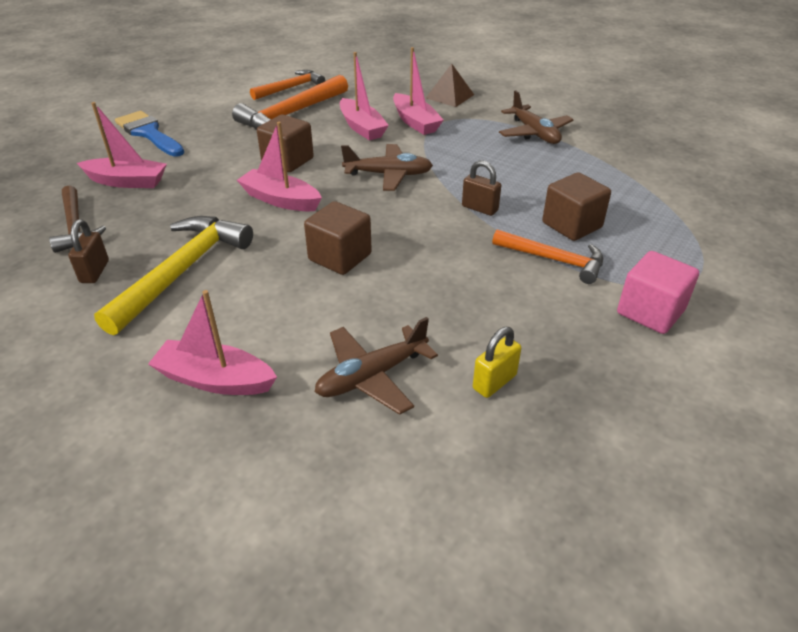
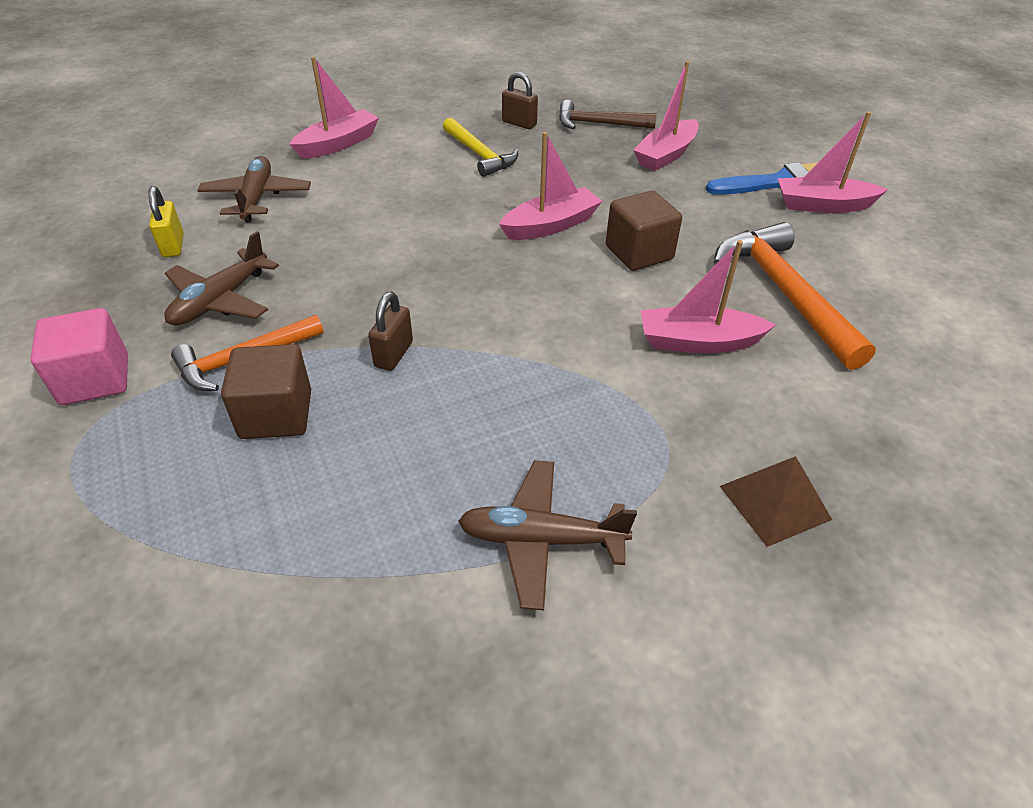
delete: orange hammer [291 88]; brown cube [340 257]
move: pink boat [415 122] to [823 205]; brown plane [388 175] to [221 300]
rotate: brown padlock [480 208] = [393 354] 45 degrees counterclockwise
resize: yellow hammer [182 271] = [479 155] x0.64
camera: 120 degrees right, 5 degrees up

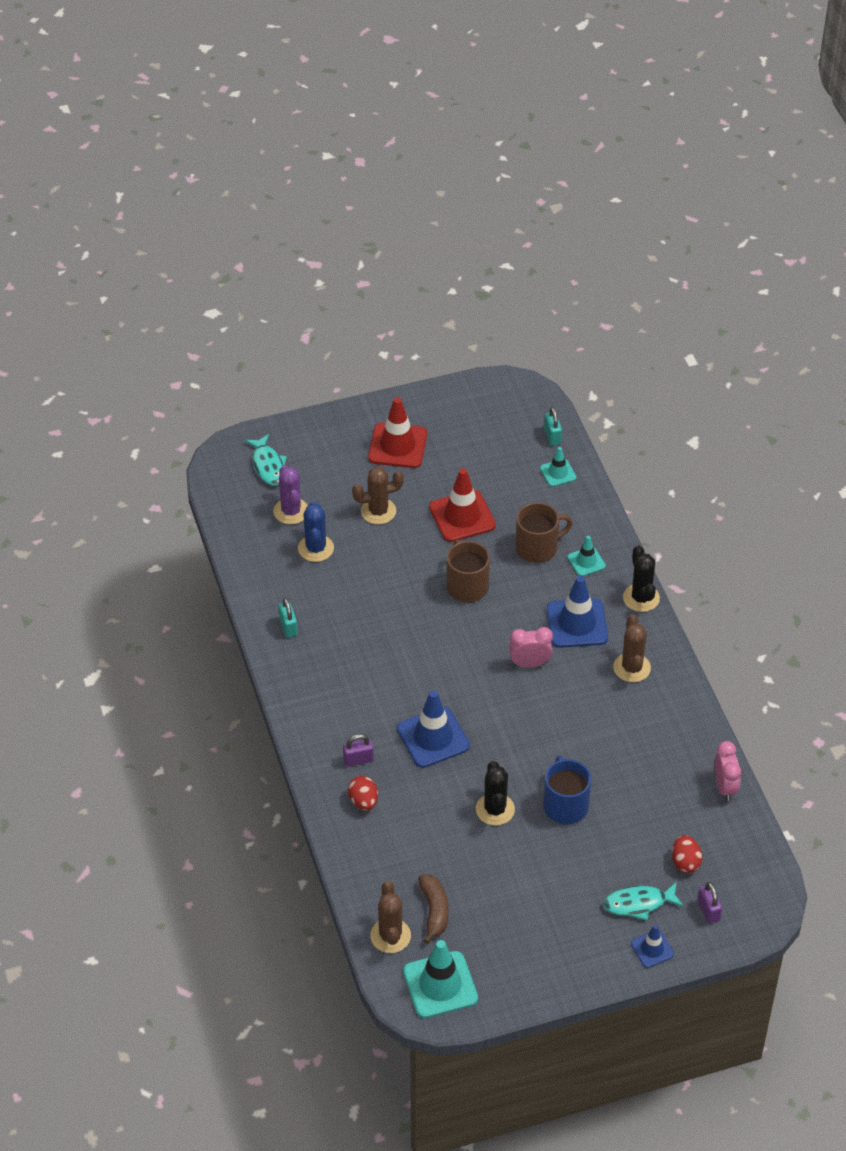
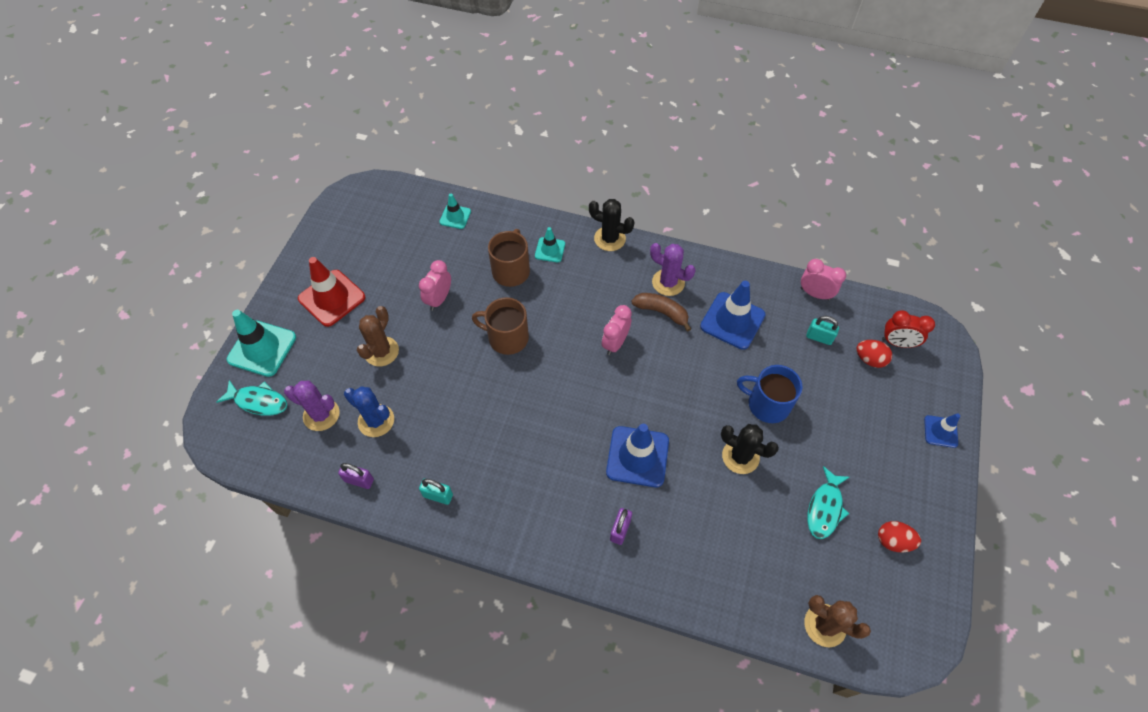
insert: red clock [897 343]
move: turquoise padlock [552 436] to [819 337]; blue traffic cone [577 623] to [732 321]; red egg [363 801] to [893 541]; brown banana [434 911] to [662 312]; turquoise fish [639 903] to [825 508]; purple padlock [708 911] to [359 480]; turquoise traffic cone [440 985] to [262 348]
replace: red traffic cone [462 516] to pink clock [439 299]
recolor: brown cactus [632 668] to purple cactus [668 282]
camera: 55 degrees left, 10 degrees up

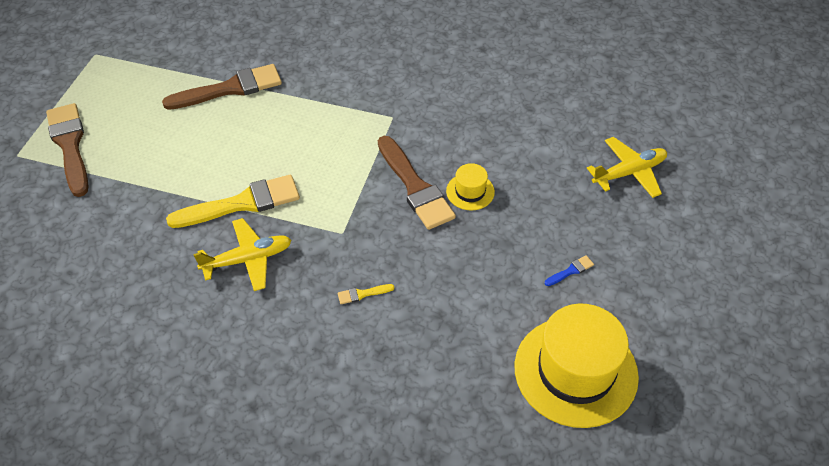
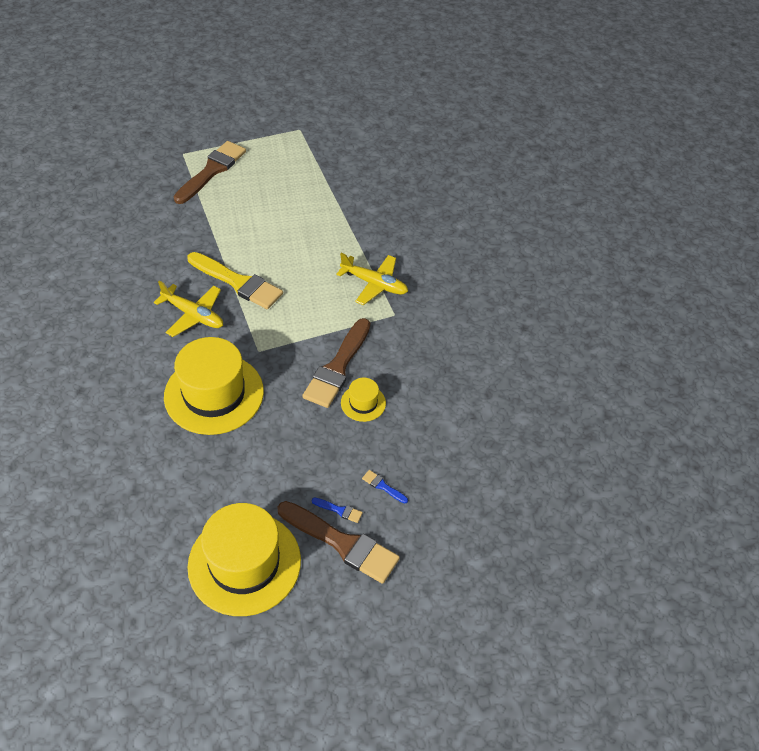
insert: blue brush [383 486]
move: brown brush [230 89] to [342 543]; yellow plane [629 173] to [374 284]
replace: yellow brush [362 294] to yellow hat [214 394]
camera: 50 degrees right, 0 degrees up

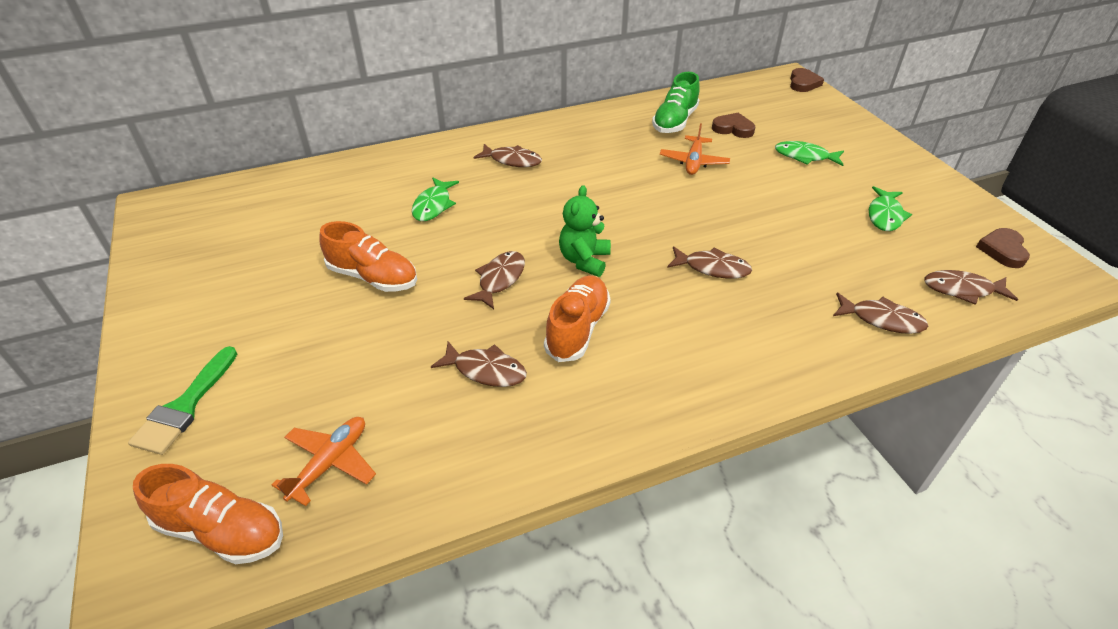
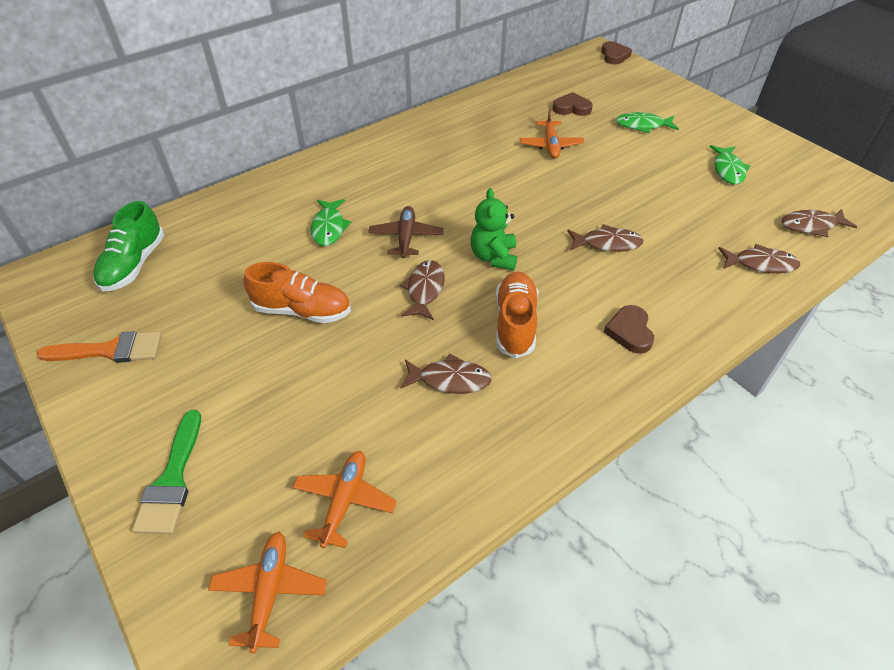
delete: brown fish [512 160]
insert: brown plane [406 237]; orange brush [110 350]
move: green shoe [674 122] to [134 264]; brown heart [1002 250] to [629 332]
replace: orange shoe [222 530] to orange plane [270 591]
camera: 15 degrees left, 5 degrees up

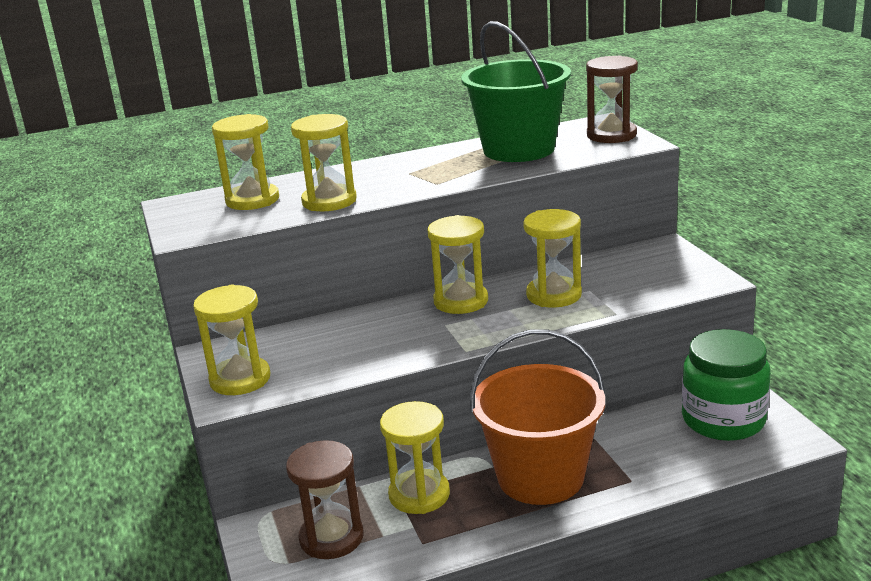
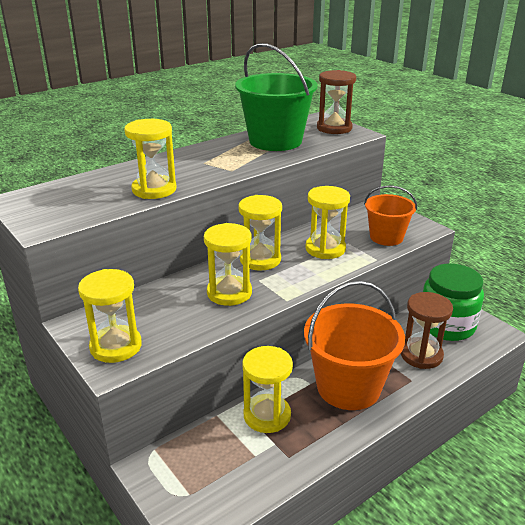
insert: orange bucket [386 237]
move: yellow hourglass [252 200] to [229 293]; brown hourglass [331 538] to [421 355]
camera: 20 degrees left, 5 degrees up

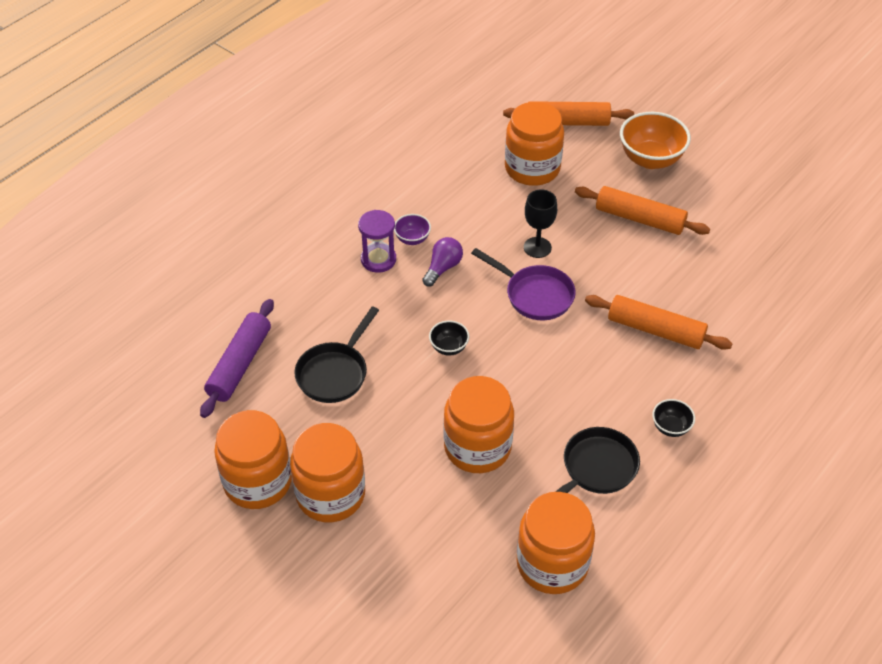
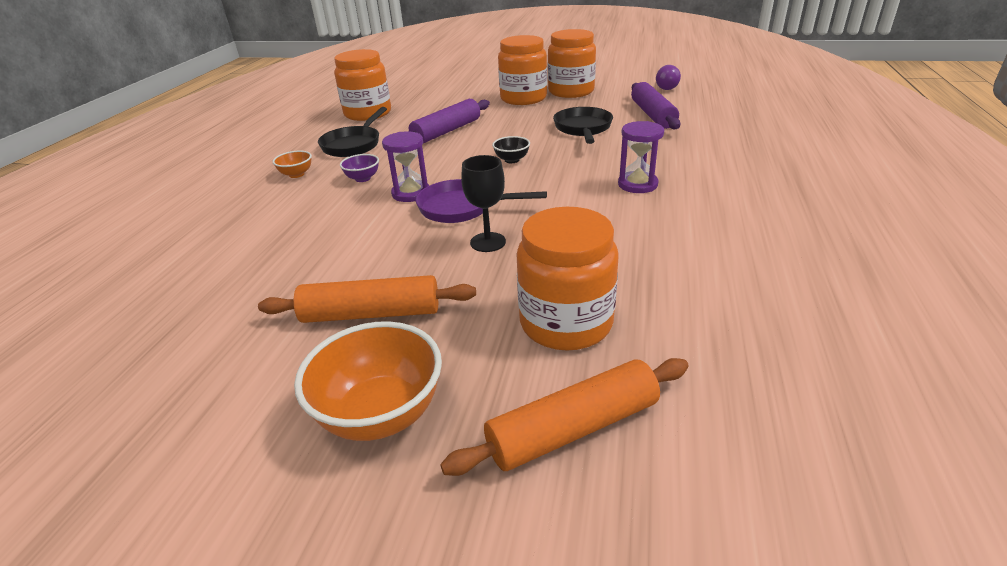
delete: orange rolling pin [655 330]
insert: purple hourglass [411 193]
move: purple bowl [412 239] to [363 178]; purple light bulb [443 268] to [665 87]
replace: orange jar [477 447] to purple rolling pin [446 131]
recolor: black bowl [670 427] to orange bowl [296 174]
camera: 155 degrees right, 15 degrees down

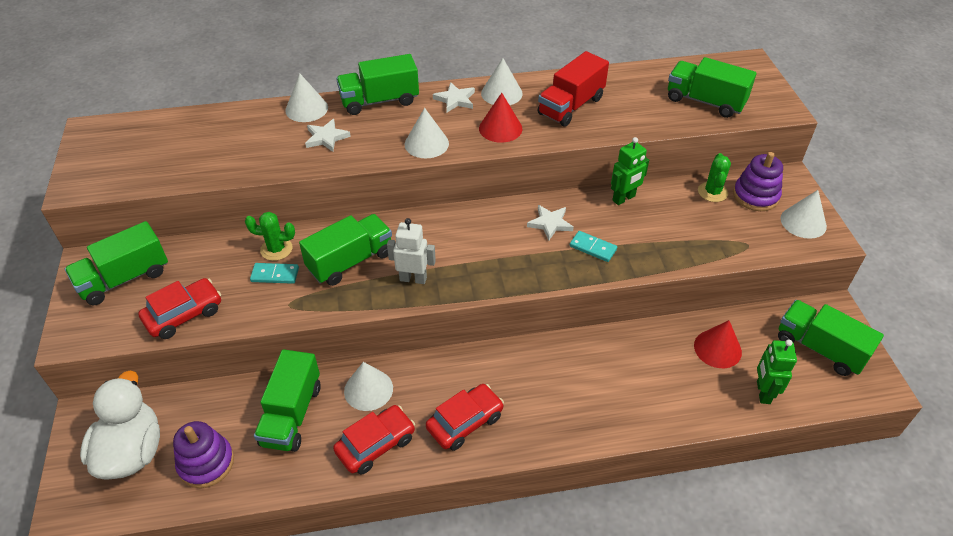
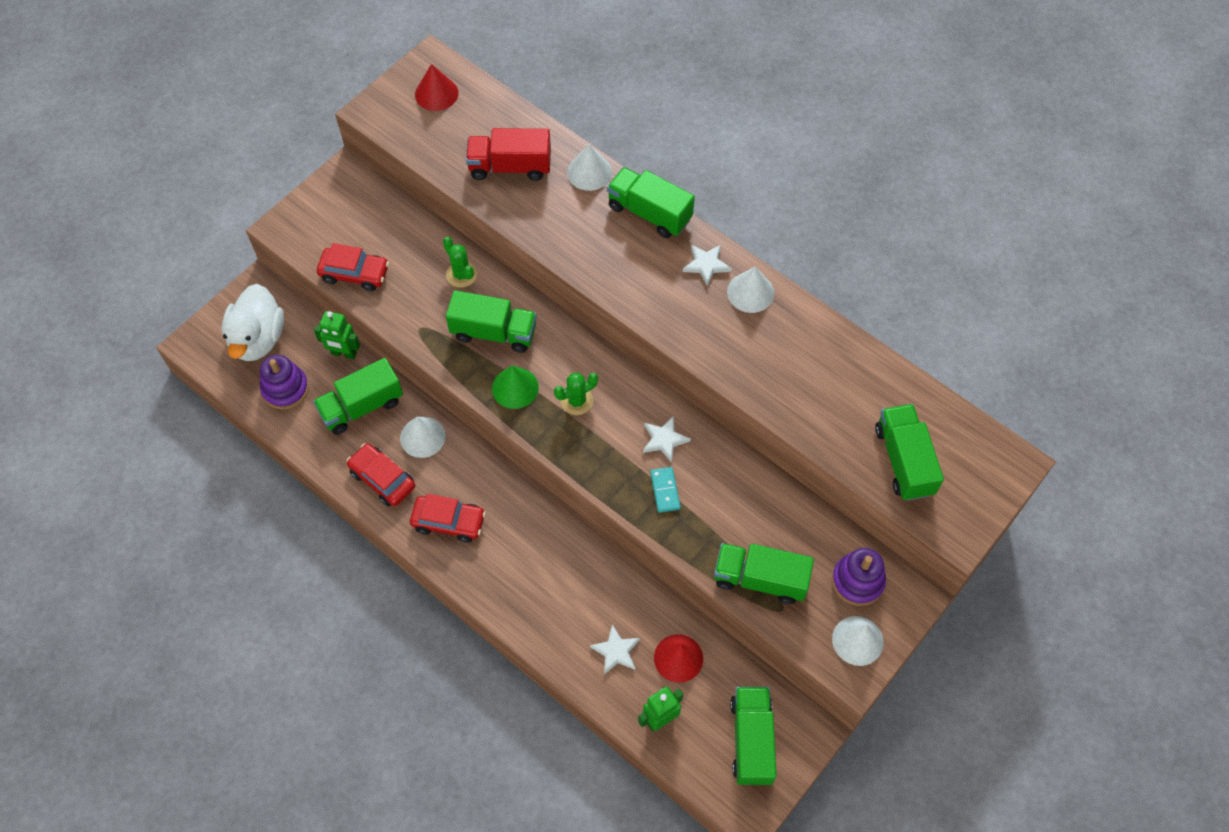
delete: white cone [426 143]; turquoise domino [275 275]
move: red truck [571 106] to [510 167]; red cone [500 128] to [436 93]; white star [326 137] to [616 651]; green robot [624 198] to [344 353]; green cactus [712 192] to [577 401]; green truck [124 278] to [760 579]
replace: white robot [413 278] to green cone [515 388]
rotate: white duck [132 451] = [258 339] 135 degrees clockwise; red car [376 445] = [382 479] 150 degrees counterclockwise
camera: 50 degrees right, 15 degrees up

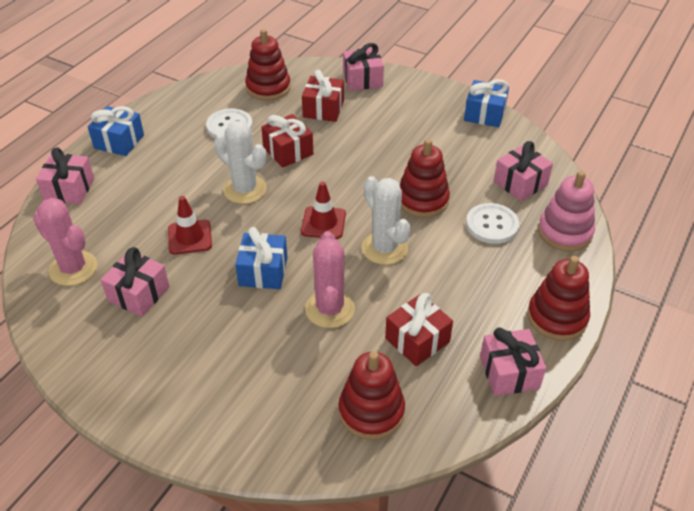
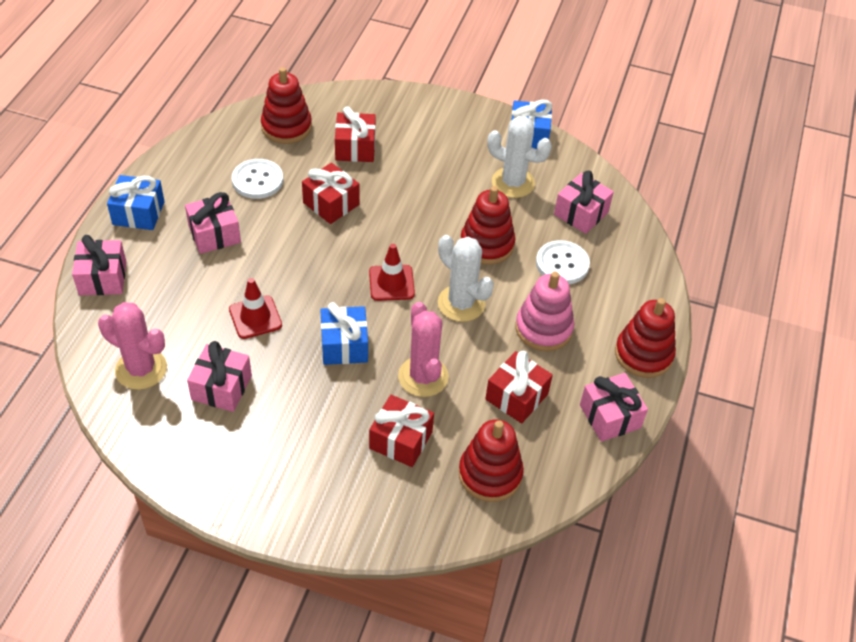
insert: red gift [400 440]
move: pink gift [362 79] to [214 234]; white cactus [245 190] to [513 183]; pink stacking toy [564 232] to [543 328]
camera: 15 degrees left, 5 degrees up

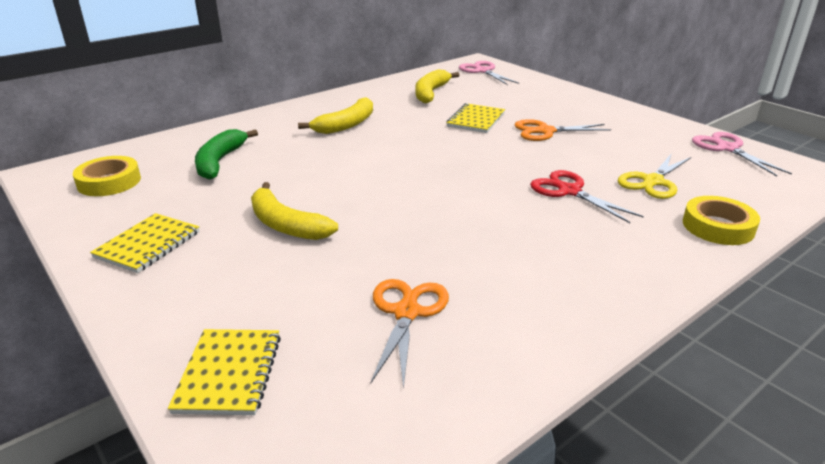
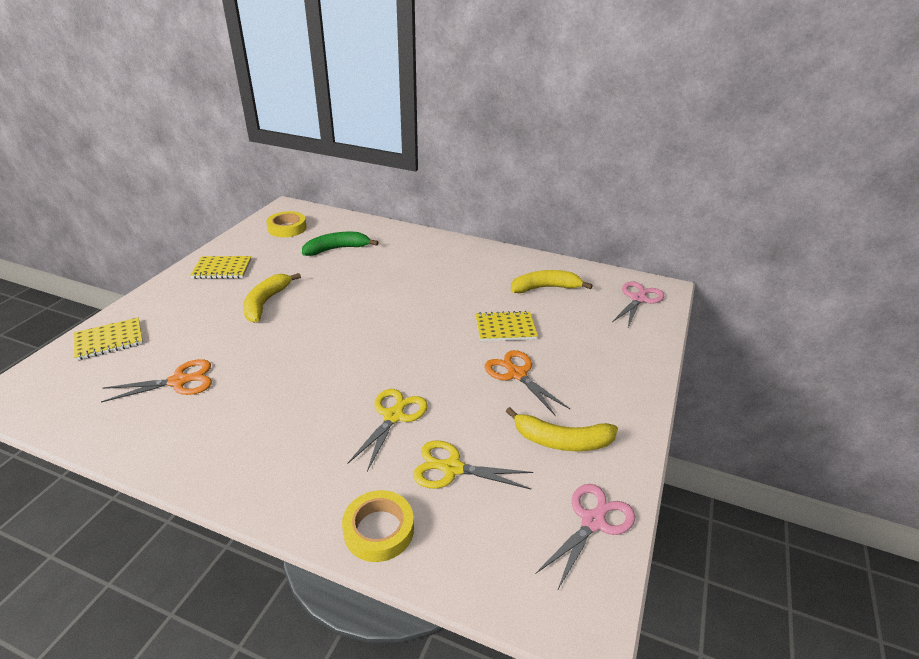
move: yellow banana [346 125] to [562 441]
recolor: red scissors [569 191] to yellow scissors [393 416]
camera: 60 degrees right, 5 degrees up

